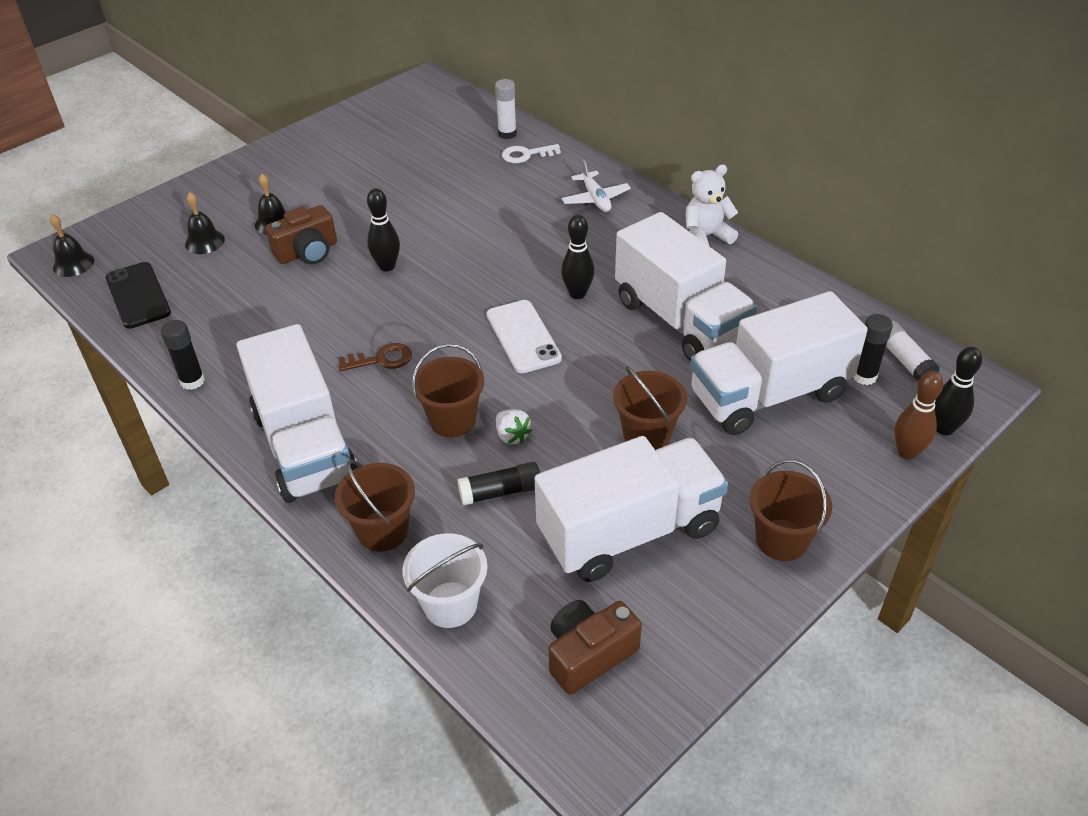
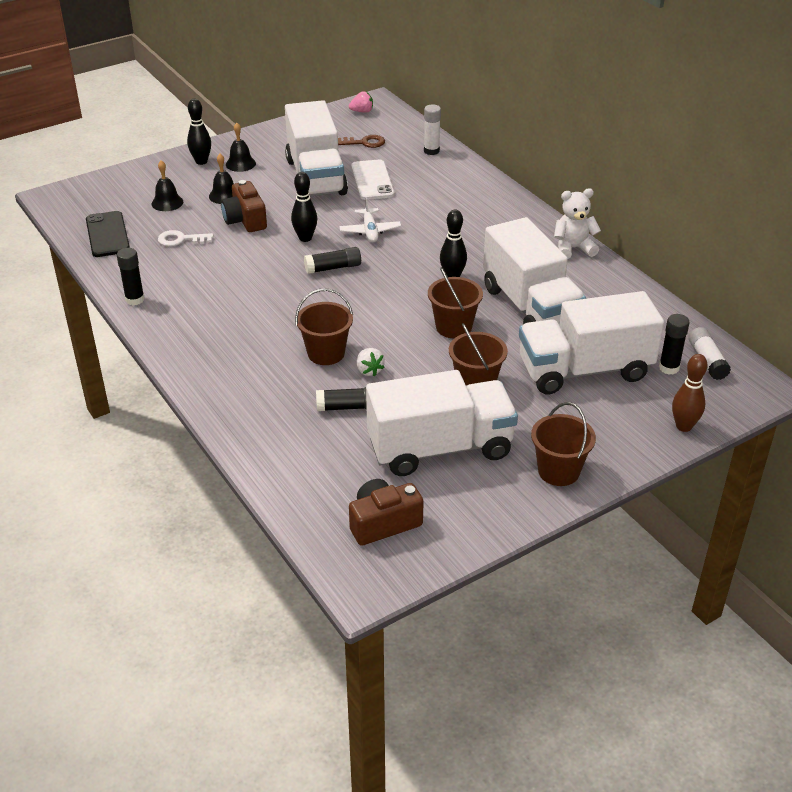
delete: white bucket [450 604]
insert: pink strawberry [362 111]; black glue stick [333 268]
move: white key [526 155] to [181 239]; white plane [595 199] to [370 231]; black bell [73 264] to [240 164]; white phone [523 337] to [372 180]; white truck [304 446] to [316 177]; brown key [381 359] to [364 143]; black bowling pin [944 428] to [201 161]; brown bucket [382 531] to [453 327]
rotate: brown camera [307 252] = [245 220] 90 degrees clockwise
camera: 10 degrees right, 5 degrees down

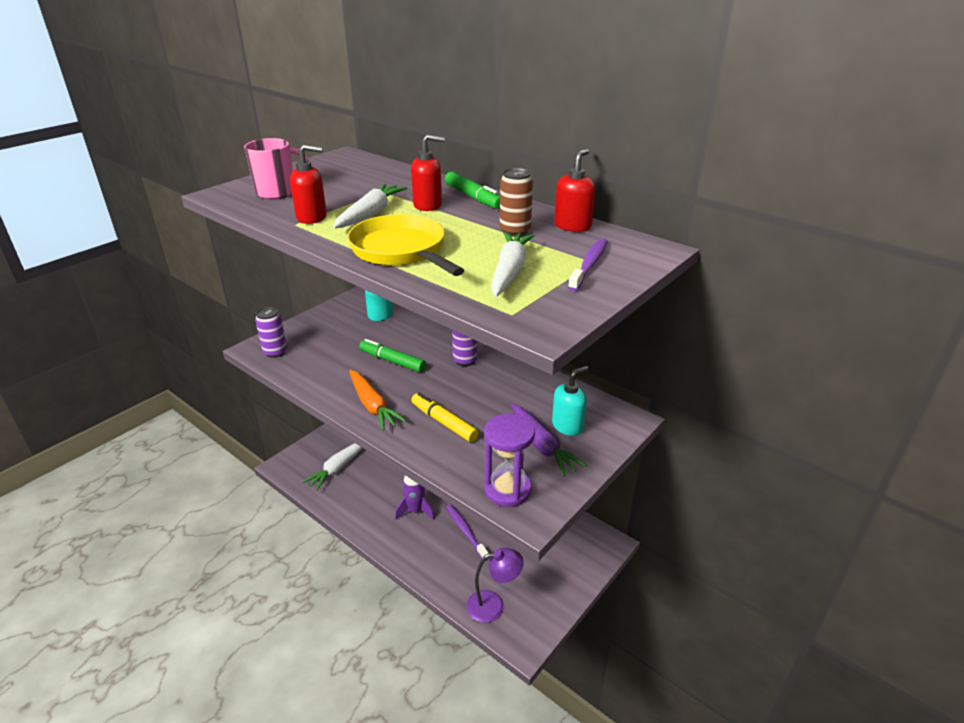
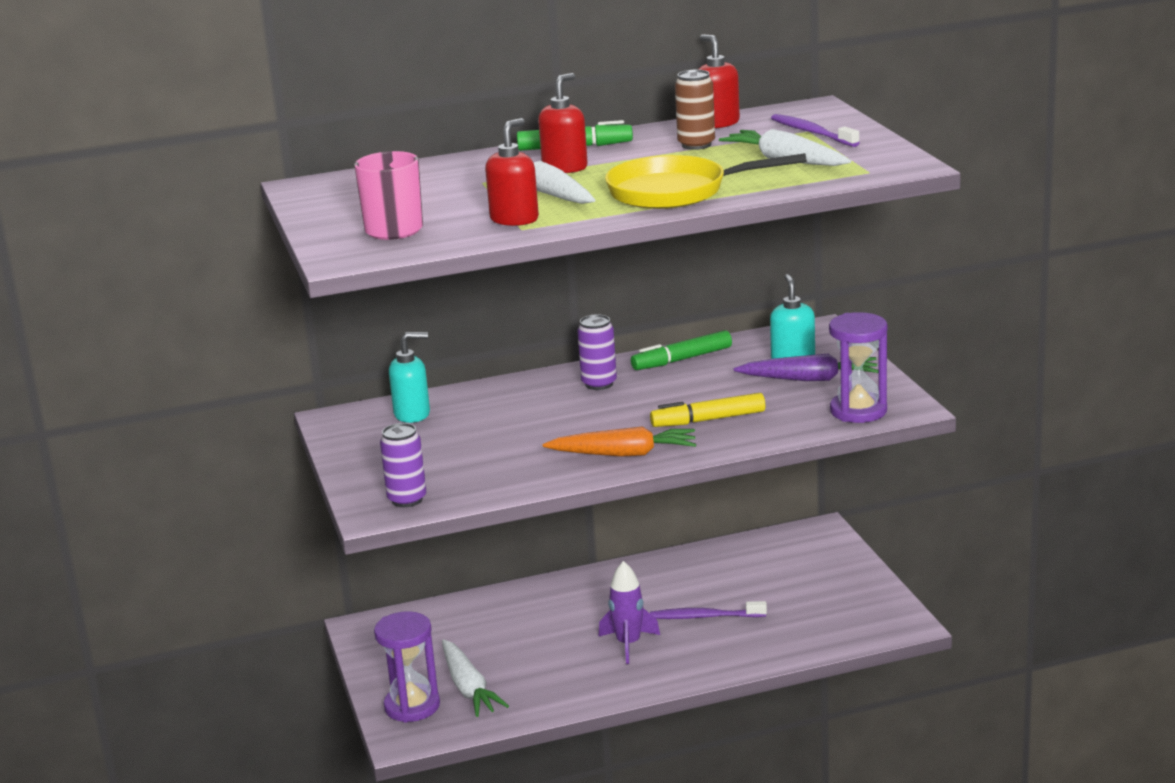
delete: purple lamp [493 605]
insert: purple hourglass [412 706]
move: green marker [392 361] to [682 359]
camera: 55 degrees left, 10 degrees down

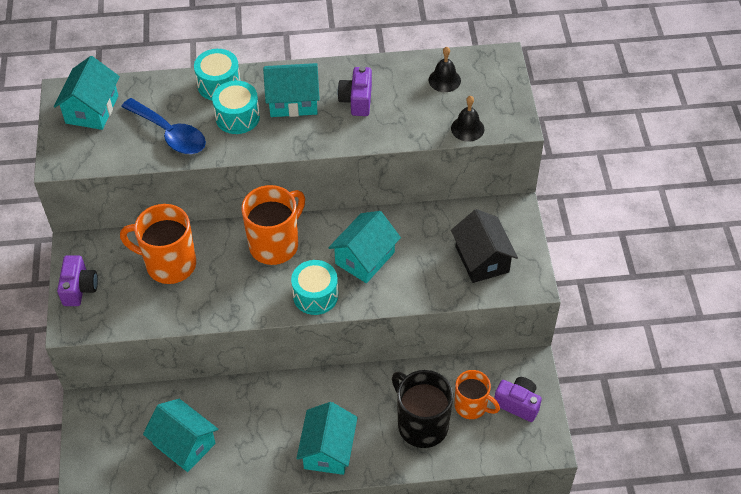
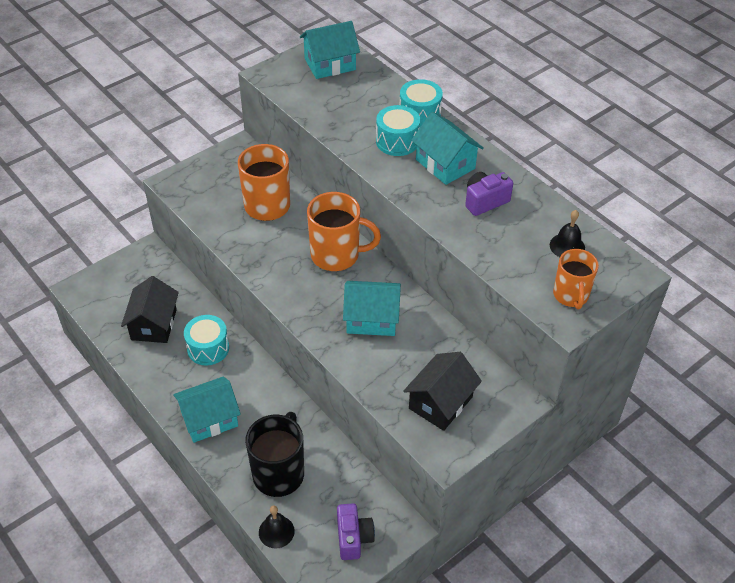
delete: blue spoon [170 134]; purple camera [79 288]
move: black bell [467 128] to [276 531]; turquoise drum [315 295] to [208 348]; orange mug [471 406] to [571 295]
recolor: turquoise house [184 444] to black house [154 324]
camera: 55 degrees right, 5 degrees down

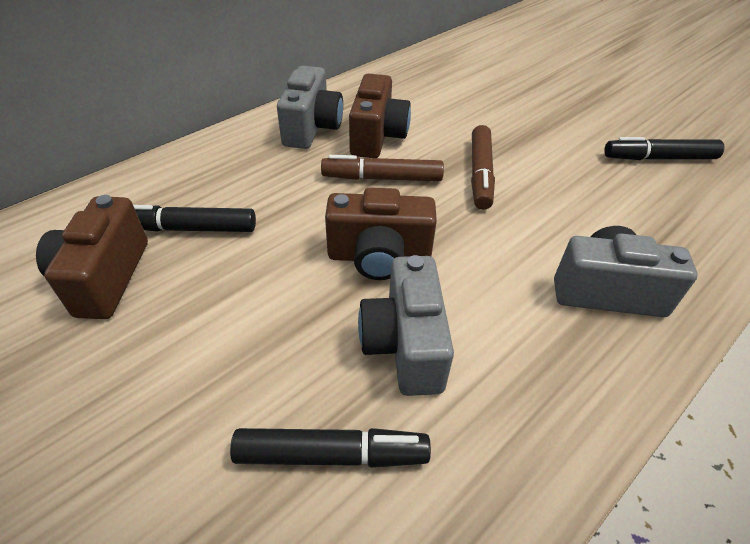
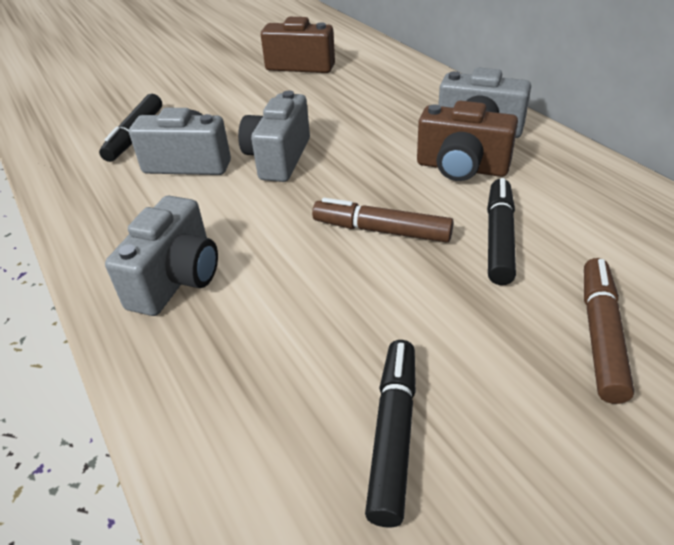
move: brown marker [382 178] to [601 335]; black marker [189 228] to [499 238]
recolor: brown camera [379 257] to grey camera [278 158]
camera: 105 degrees right, 5 degrees down

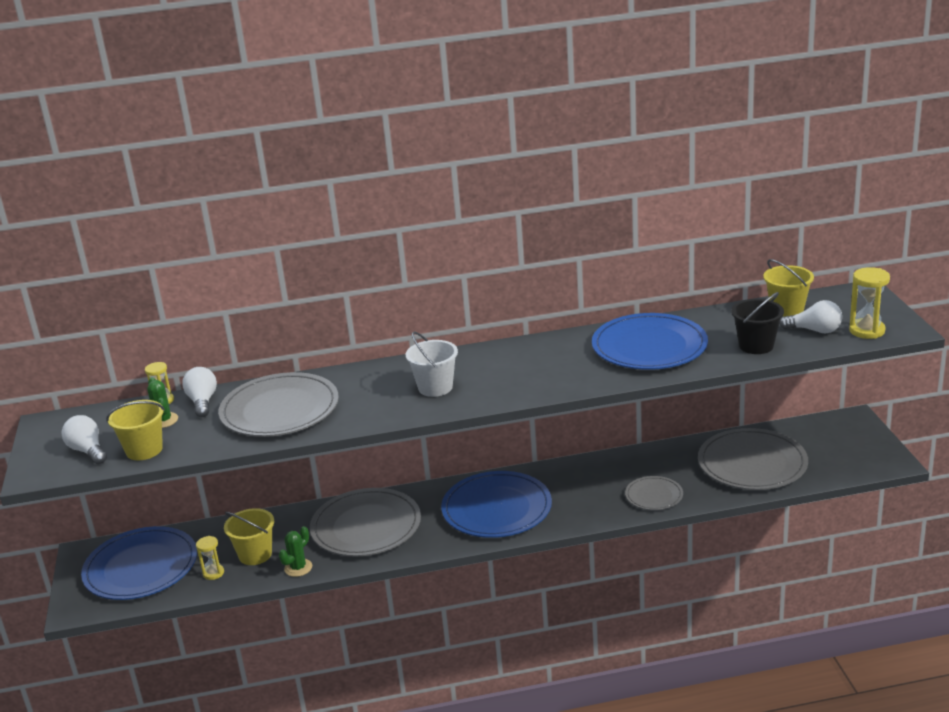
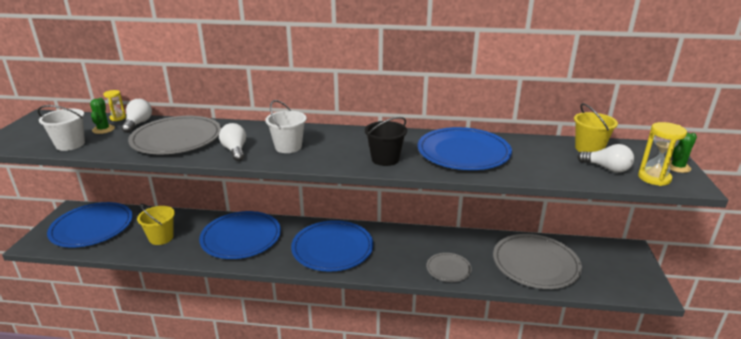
delete: yellow hourglass [213 573]
move: black bucket [756 346] to [385 159]; white light bulb [88 451] to [235 151]; green cactus [298 568] to [677 167]
recolor: yellow bucket [144 450] to white bucket [70 144]; grey plate [366 526] to blue plate [241 237]
camera: 15 degrees right, 0 degrees up

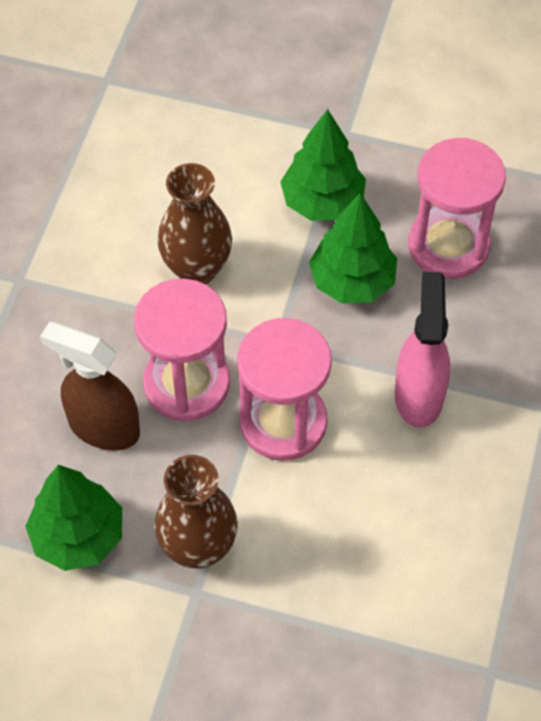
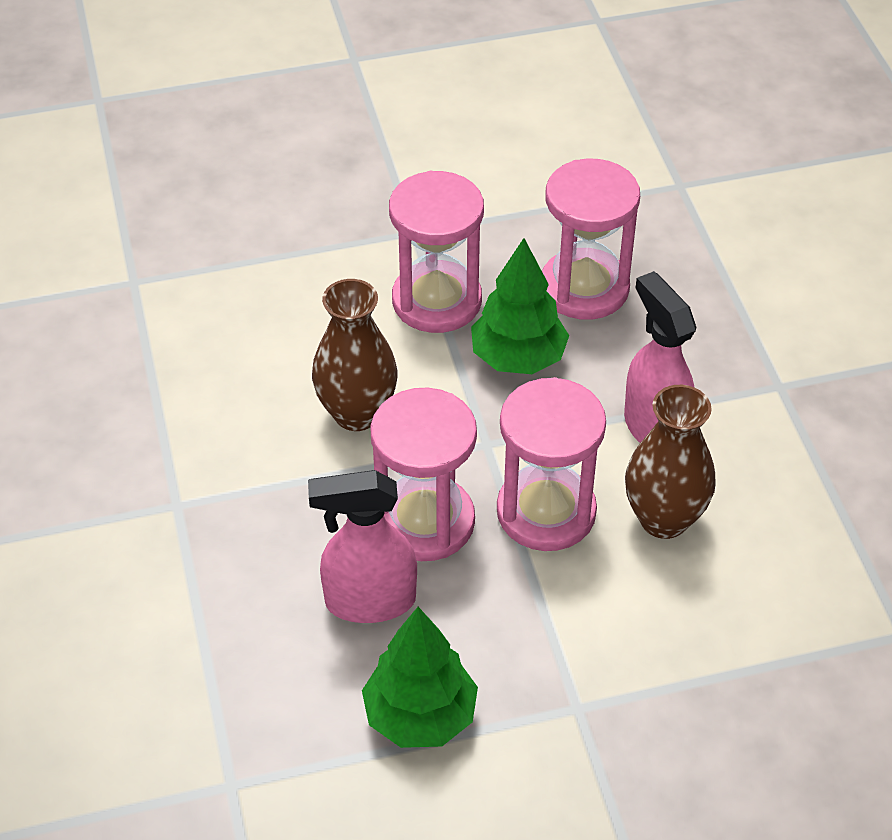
move: brown vase [198 547] to [664 519]
replace: green tree [322 202] to pink hourglass [437 301]
recolor: brown spray bottle [103 427] to pink spray bottle [369 601]
camera: 30 degrees left, 10 degrees down

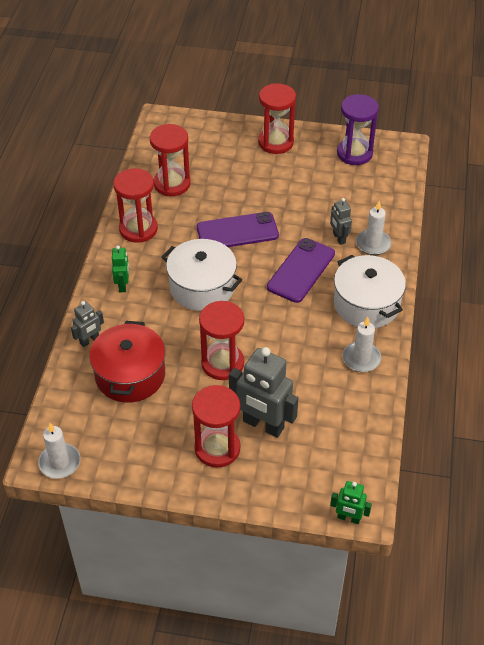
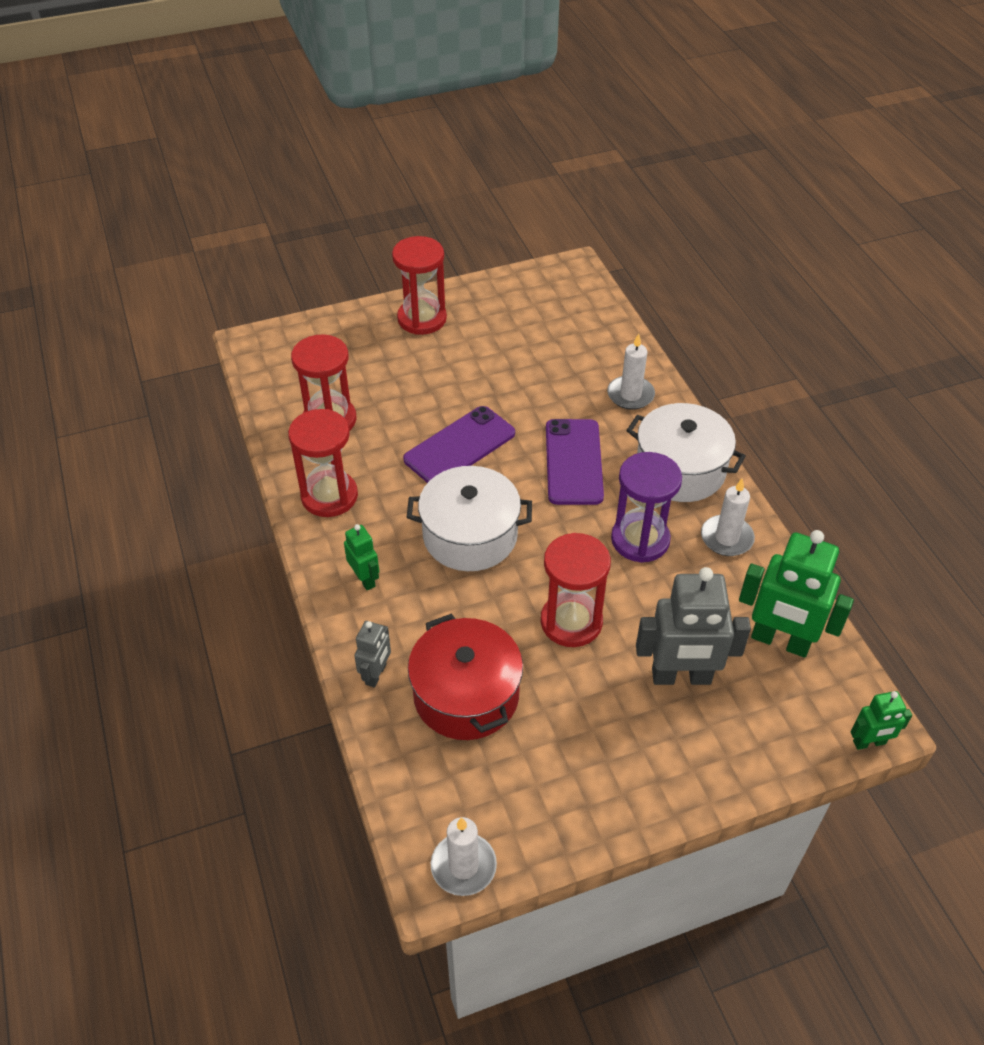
delete: grey robot [339 238]; red hourglass [217 448]
insert: green robot [780 641]
move: purple hourglass [354 153] to [640 540]
camera: 30 degrees left, 0 degrees up

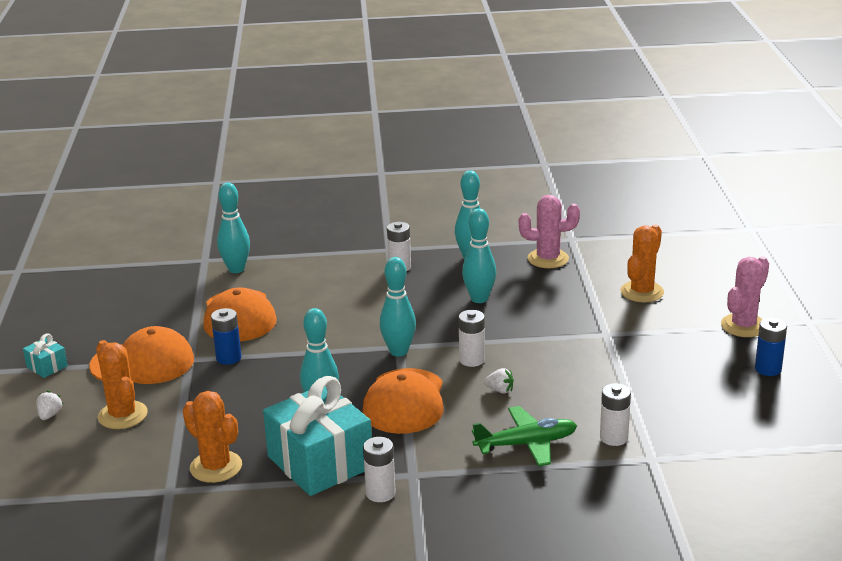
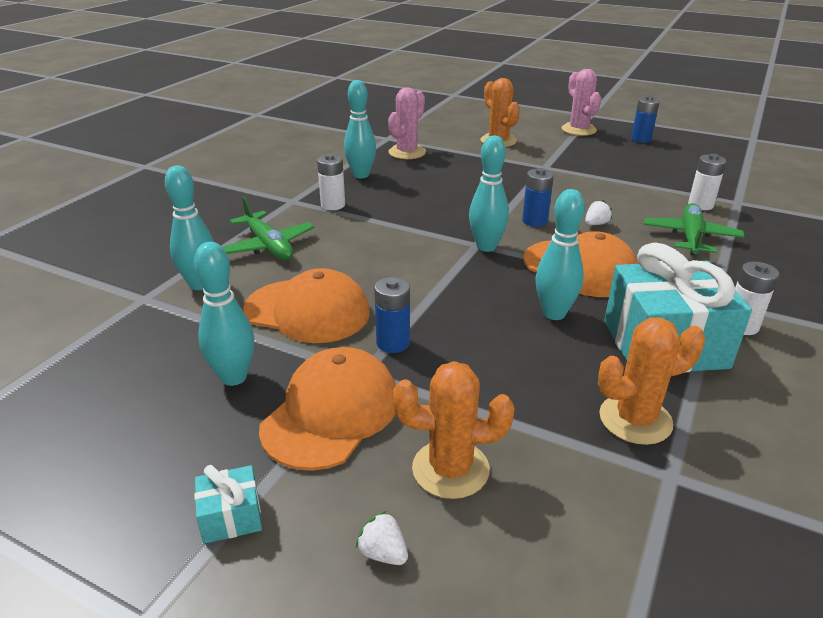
insert: green plane [268 246]
move: turquoise bowling pin [479 299] to [234 377]
recolor: white battery [472 360] to blue battery [534 221]
camera: 60 degrees left, 5 degrees up

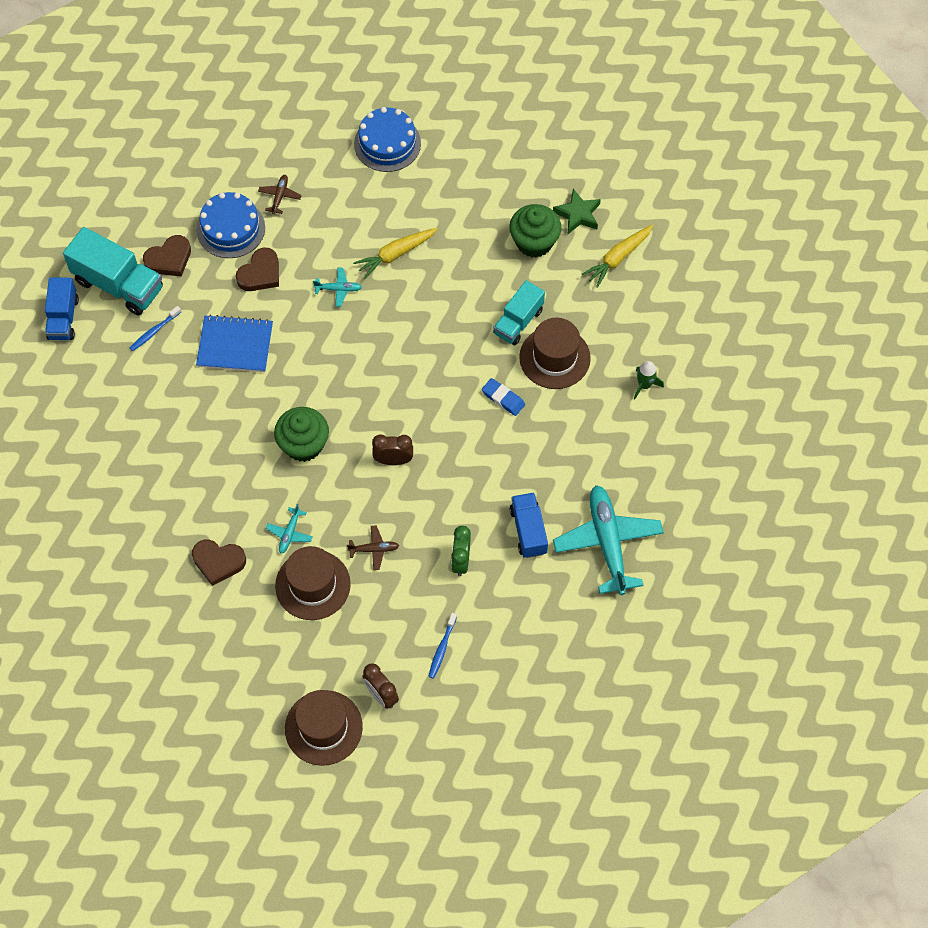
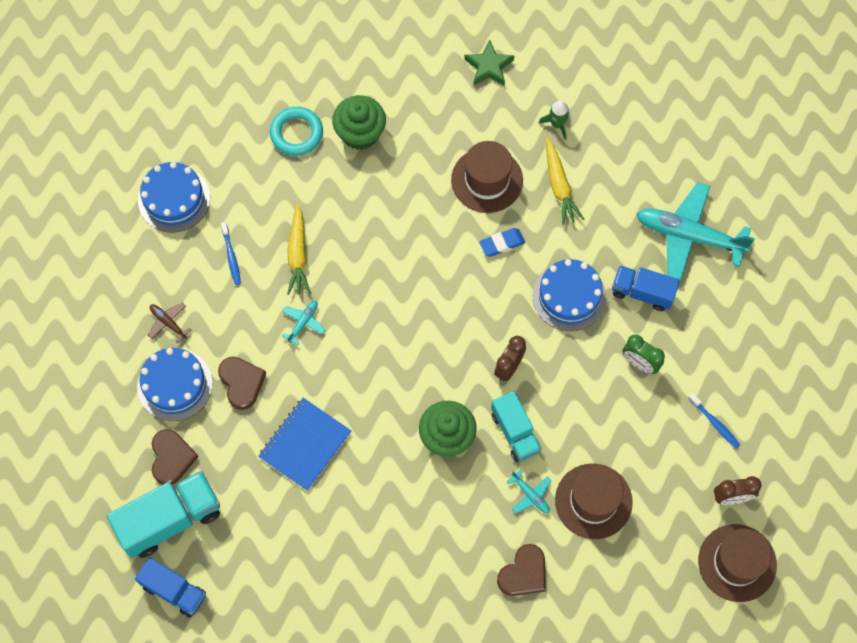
delete: brown plane [374 549]
insert: turquoise ring [296 133]; blue cake [569 296]
move: green star [578 214] to [489 67]; yellow carrot [618 258] to [559 186]; turquoise truck [518 322] to [515 432]; blue toothbrush [154 331] to [231 256]
camera: 60 degrees left, 5 degrees up

